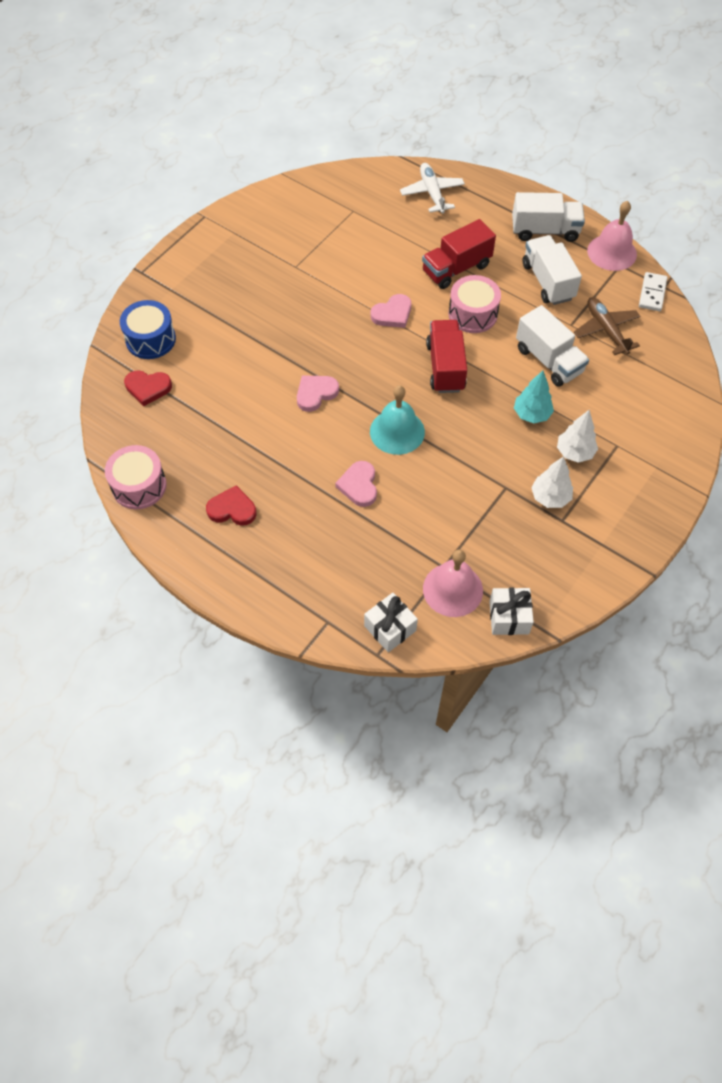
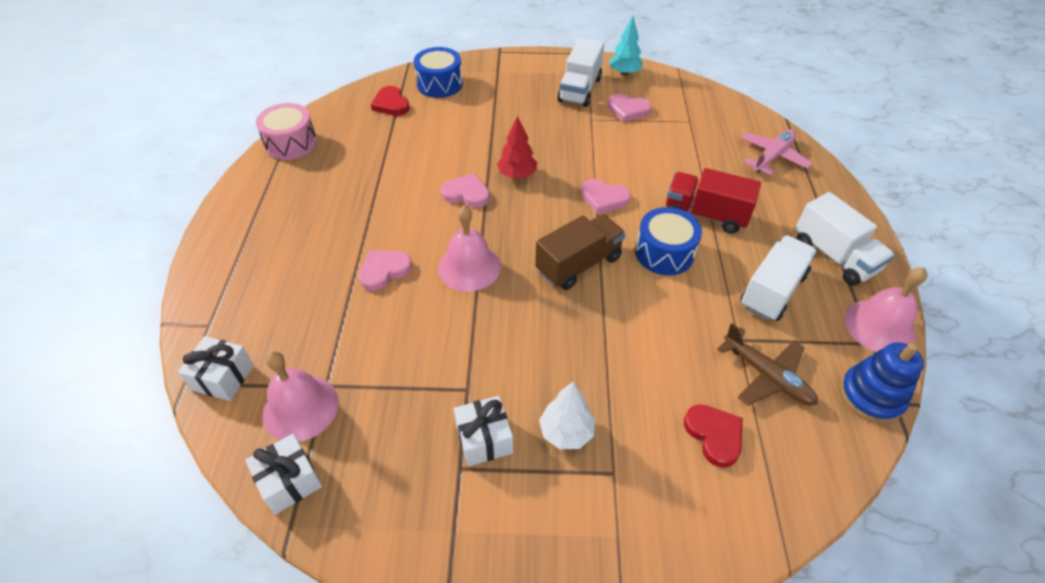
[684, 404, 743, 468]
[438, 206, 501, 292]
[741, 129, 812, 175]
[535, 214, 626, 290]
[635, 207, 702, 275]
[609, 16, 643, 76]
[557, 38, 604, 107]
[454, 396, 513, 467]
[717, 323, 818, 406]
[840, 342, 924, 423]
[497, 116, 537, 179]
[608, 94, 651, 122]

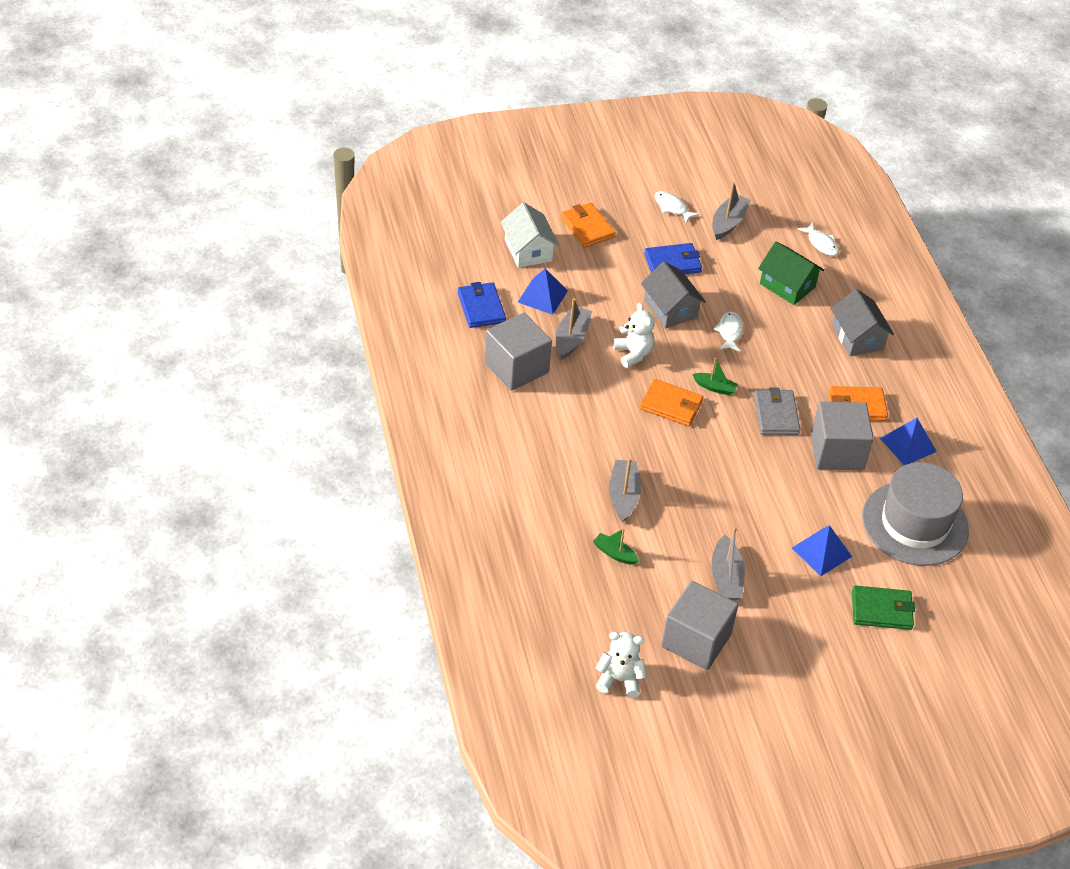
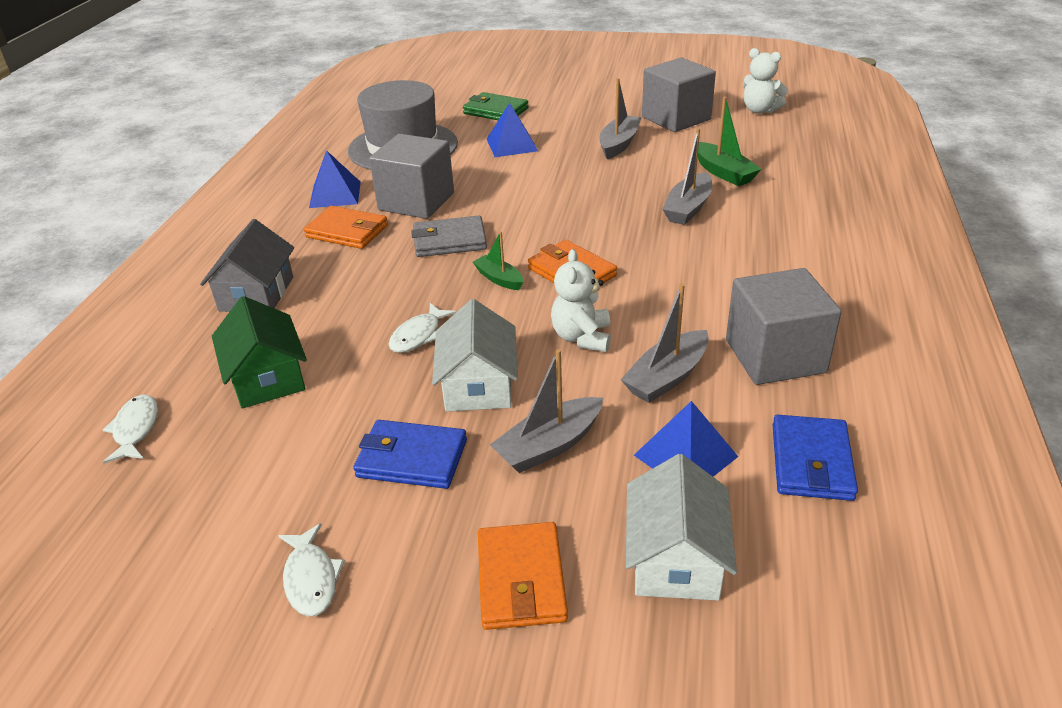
[698, 97, 762, 186]
[432, 299, 518, 412]
[490, 349, 604, 473]
[411, 216, 487, 257]

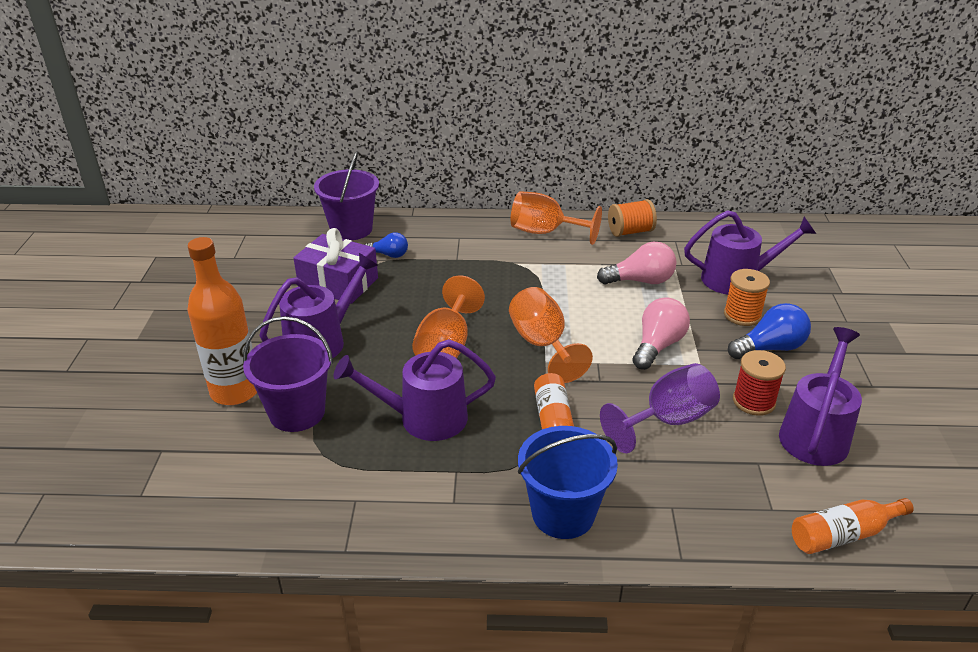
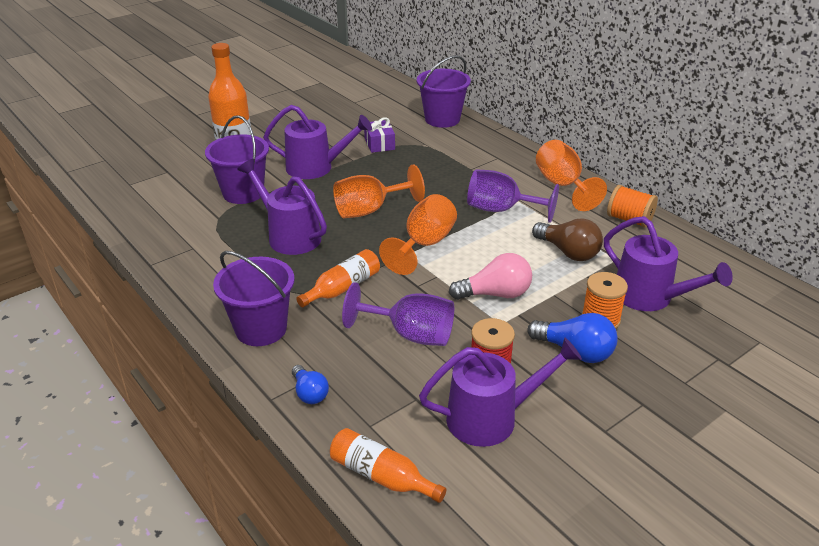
[364, 118, 395, 153]
[292, 365, 329, 404]
[213, 251, 294, 346]
[532, 218, 603, 261]
[467, 169, 559, 223]

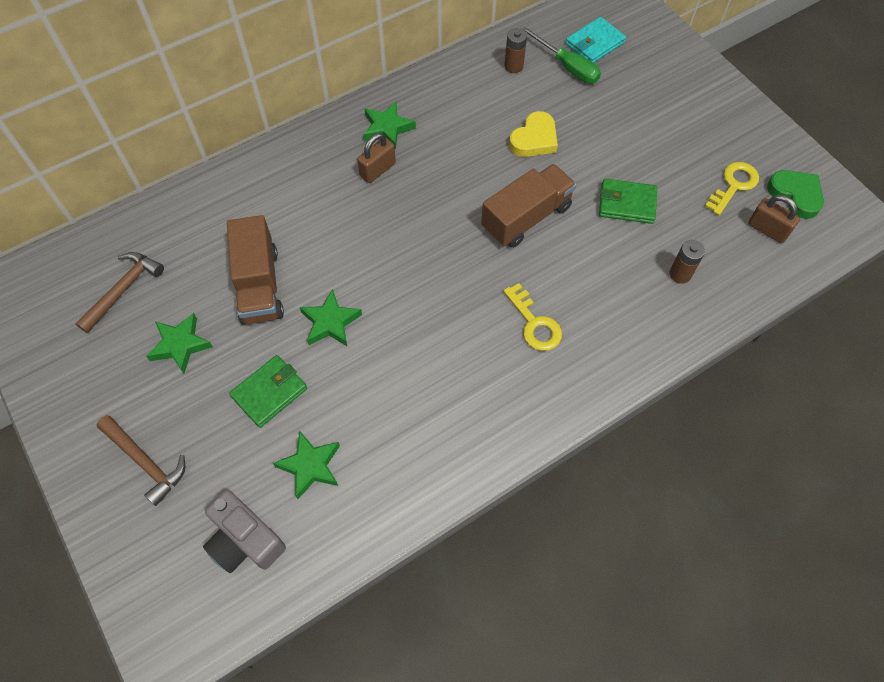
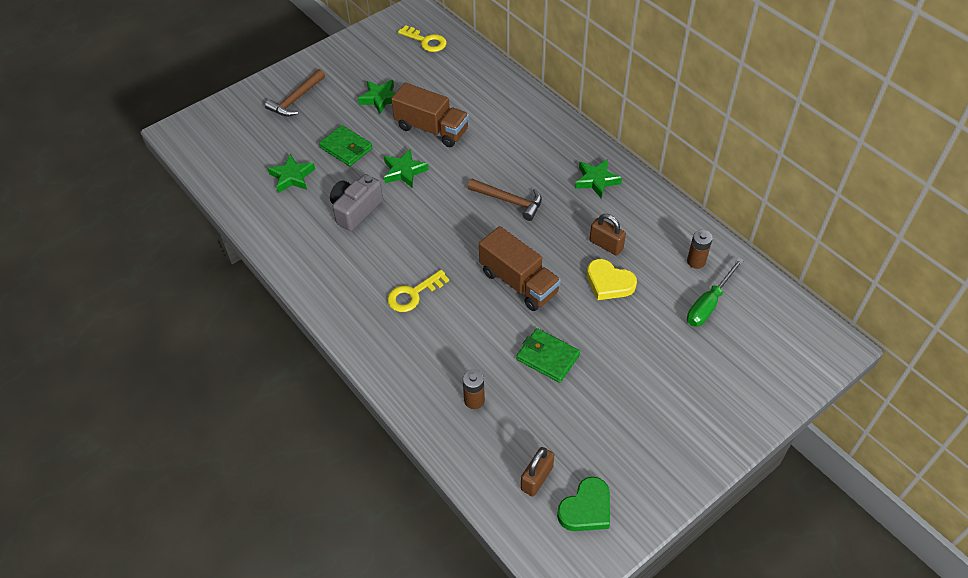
[468, 179, 542, 221]
[330, 174, 383, 231]
[391, 83, 469, 147]
[590, 214, 626, 256]
[566, 17, 626, 63] (first image)
[516, 328, 580, 383]
[398, 25, 447, 52]

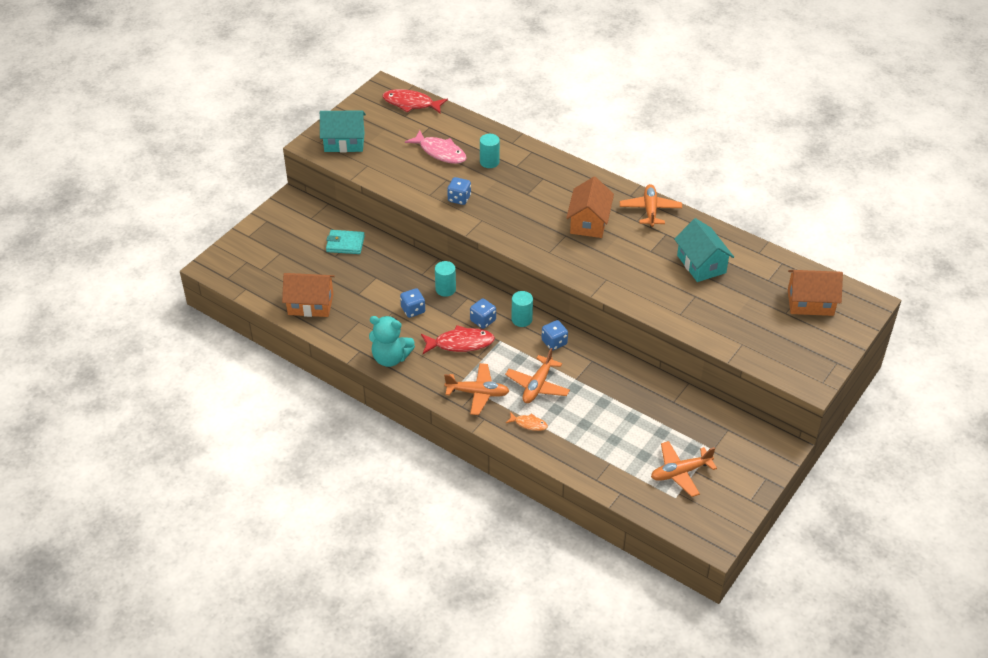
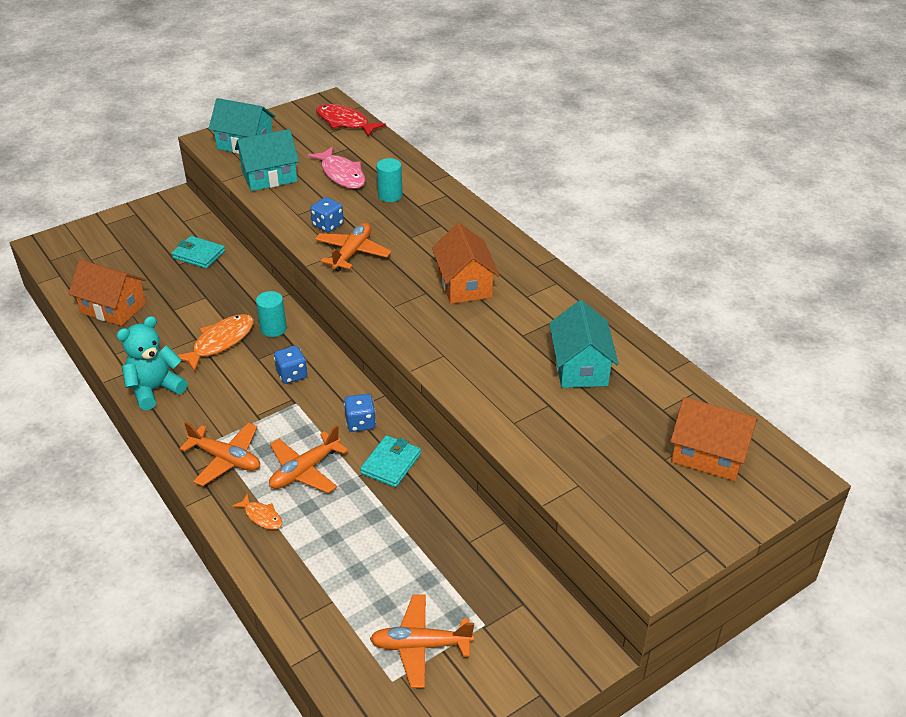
[116, 316, 188, 410]
[177, 314, 254, 372]
[421, 325, 495, 354] (first image)
[511, 291, 533, 327] (first image)
[432, 223, 500, 304]
[315, 223, 391, 271]
[235, 129, 299, 191]
[360, 435, 421, 488]

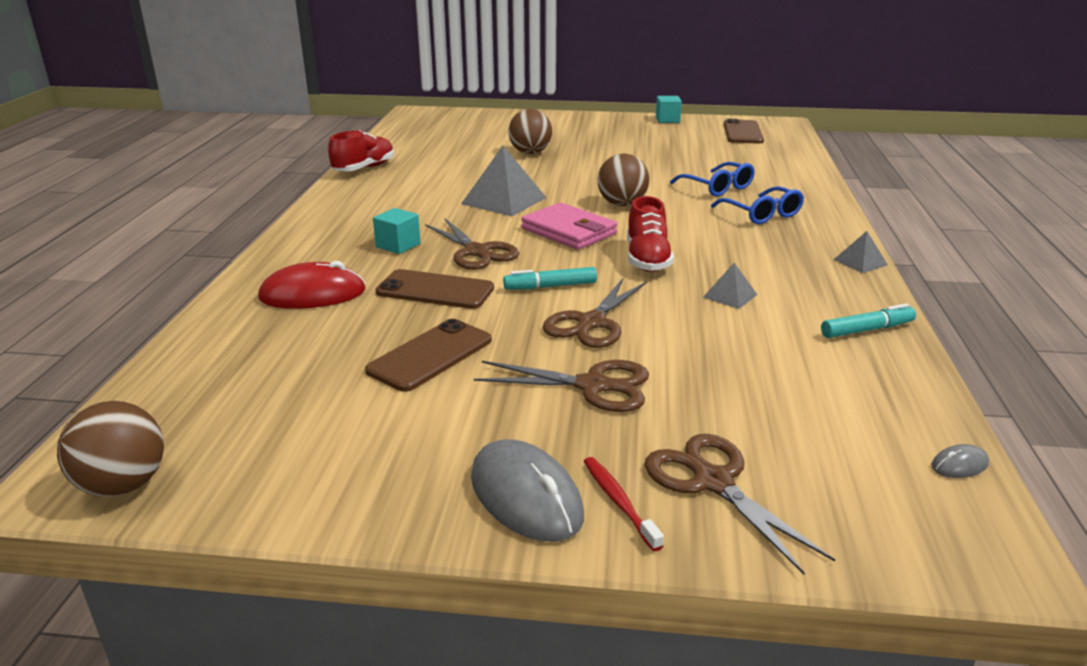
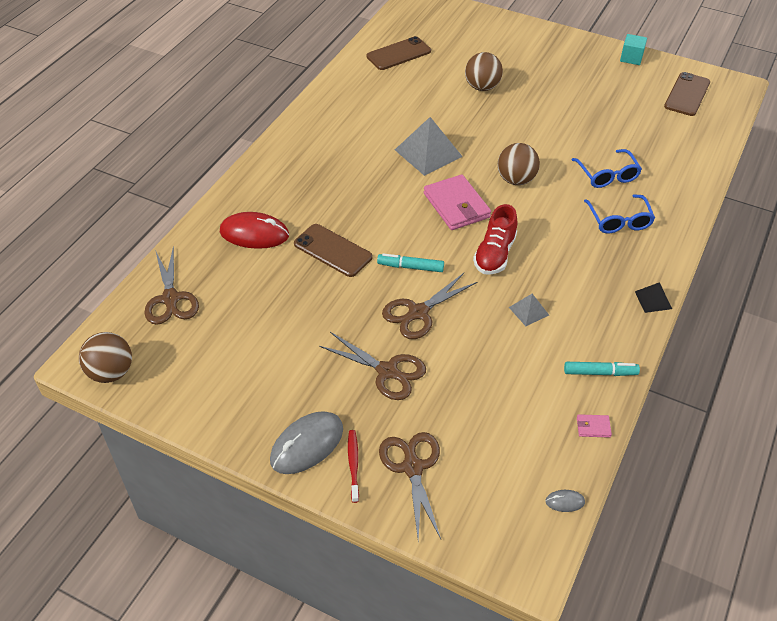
[328, 130, 394, 171] (first image)
[367, 36, 431, 70]
[373, 208, 421, 254] (first image)
[144, 246, 199, 324]
[270, 411, 343, 474]
[635, 282, 672, 313]
[577, 414, 612, 438]

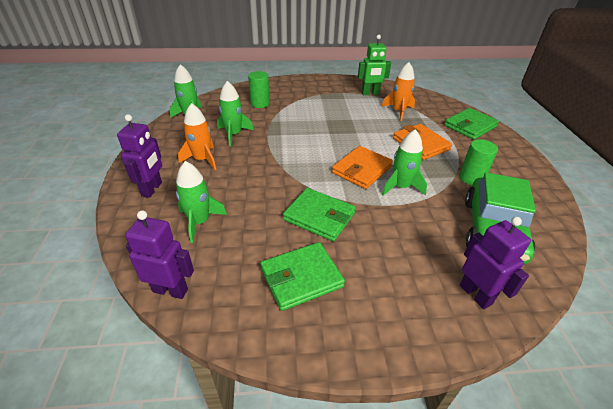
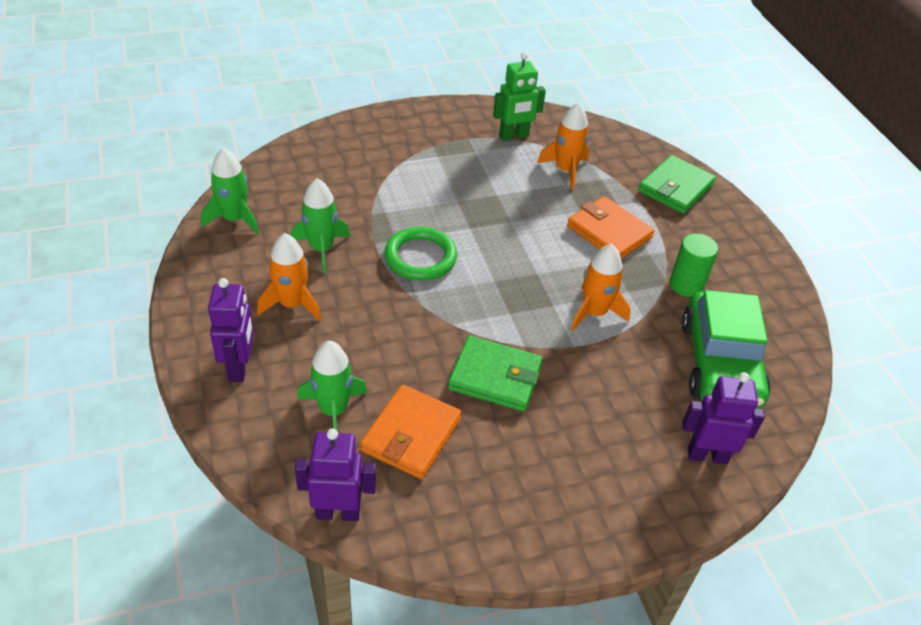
[248, 71, 270, 108] (first image)
[260, 242, 345, 311] (first image)
[360, 385, 462, 479]
[571, 244, 631, 331]
[682, 372, 765, 464]
[384, 227, 457, 280]

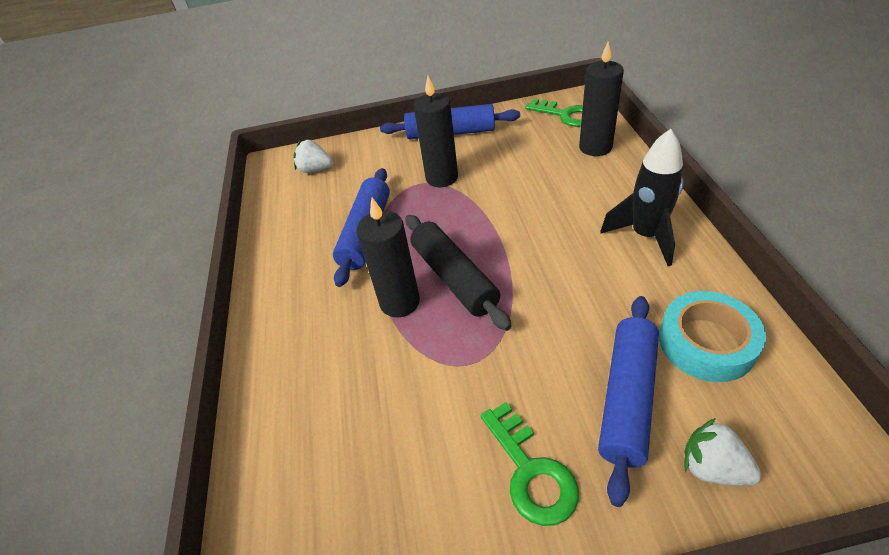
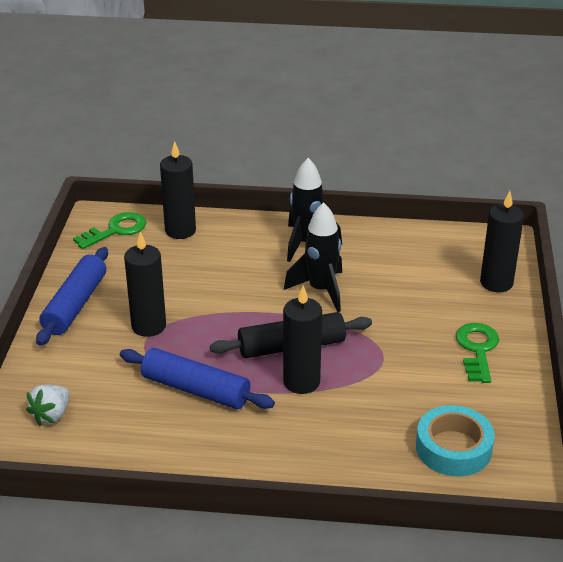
[456, 323, 499, 383]
[598, 296, 659, 507] (first image)
[416, 405, 495, 477]
[480, 191, 524, 292]
[284, 202, 342, 312]

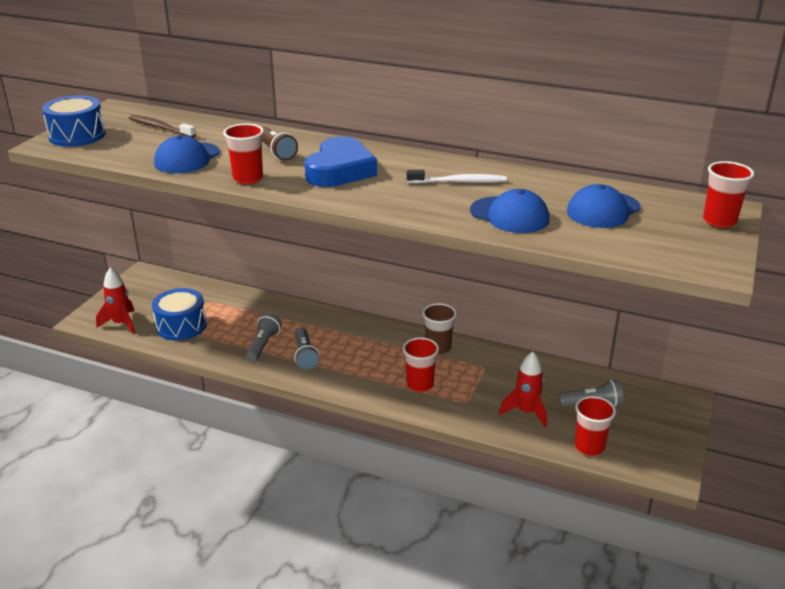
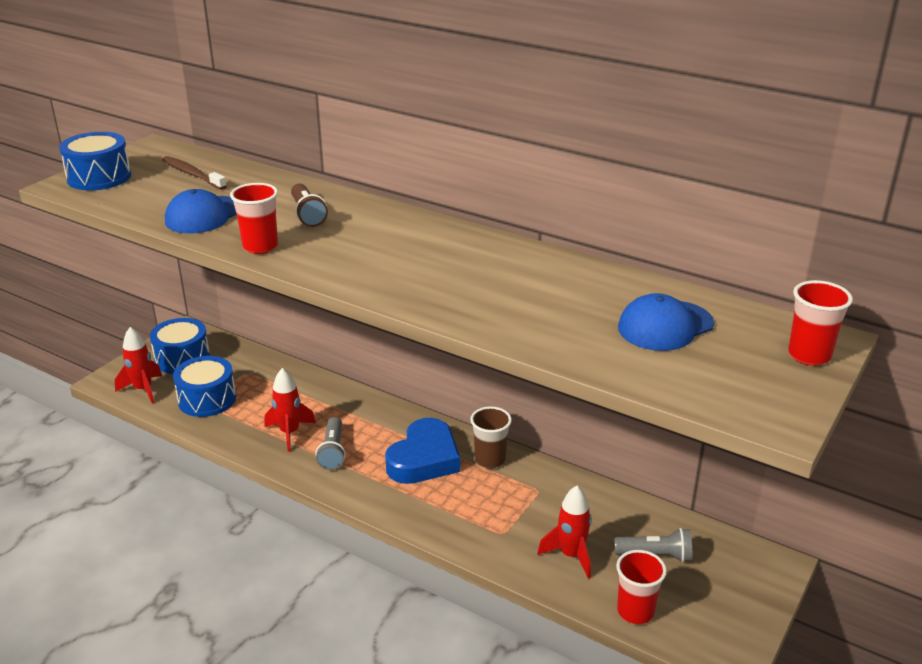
[265, 368, 316, 452]
[385, 418, 460, 484]
[403, 337, 439, 392] (first image)
[407, 170, 507, 183] (first image)
[470, 189, 549, 233] (first image)
[150, 318, 210, 374]

